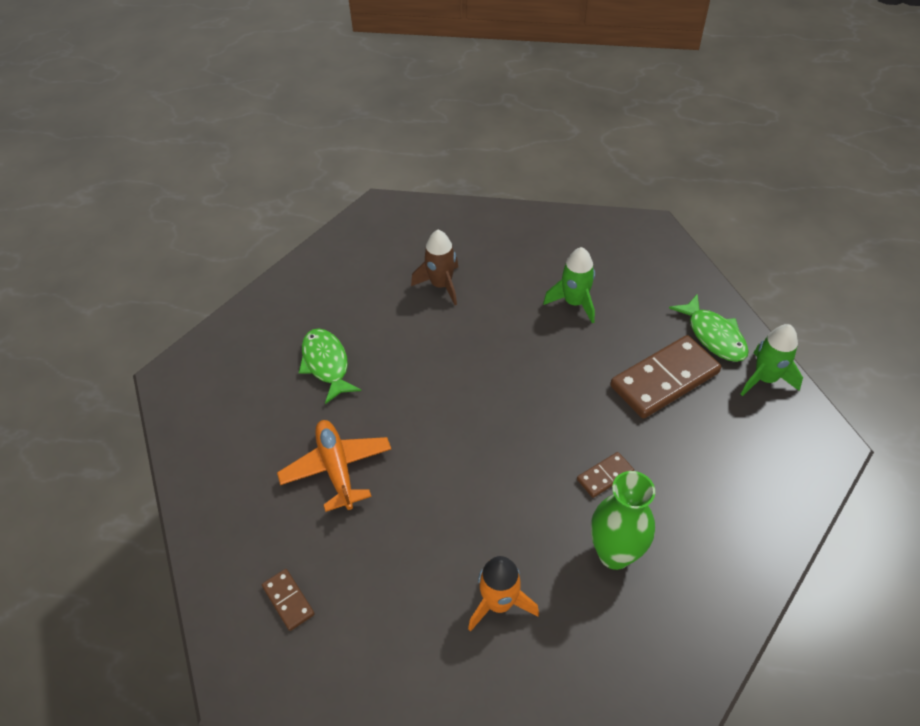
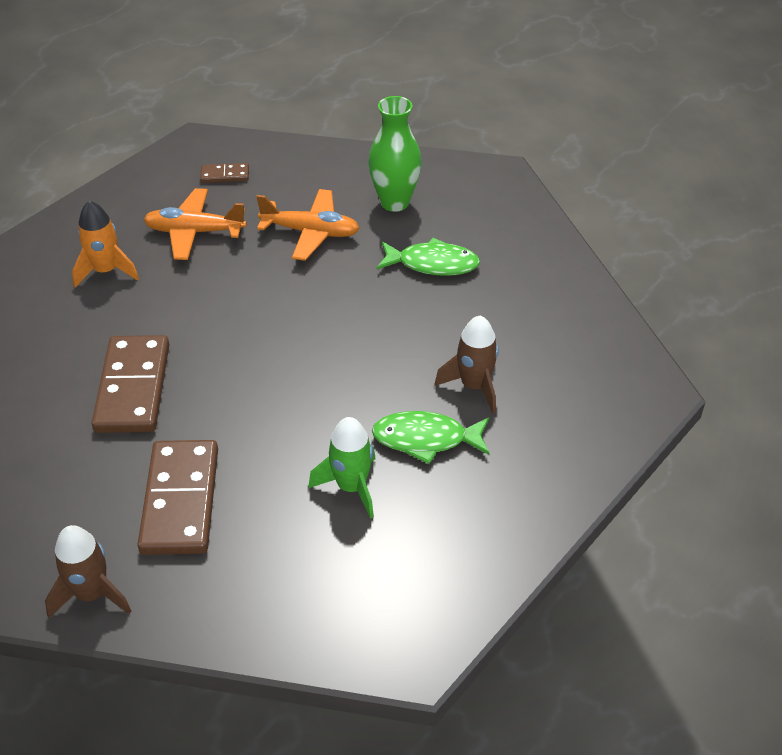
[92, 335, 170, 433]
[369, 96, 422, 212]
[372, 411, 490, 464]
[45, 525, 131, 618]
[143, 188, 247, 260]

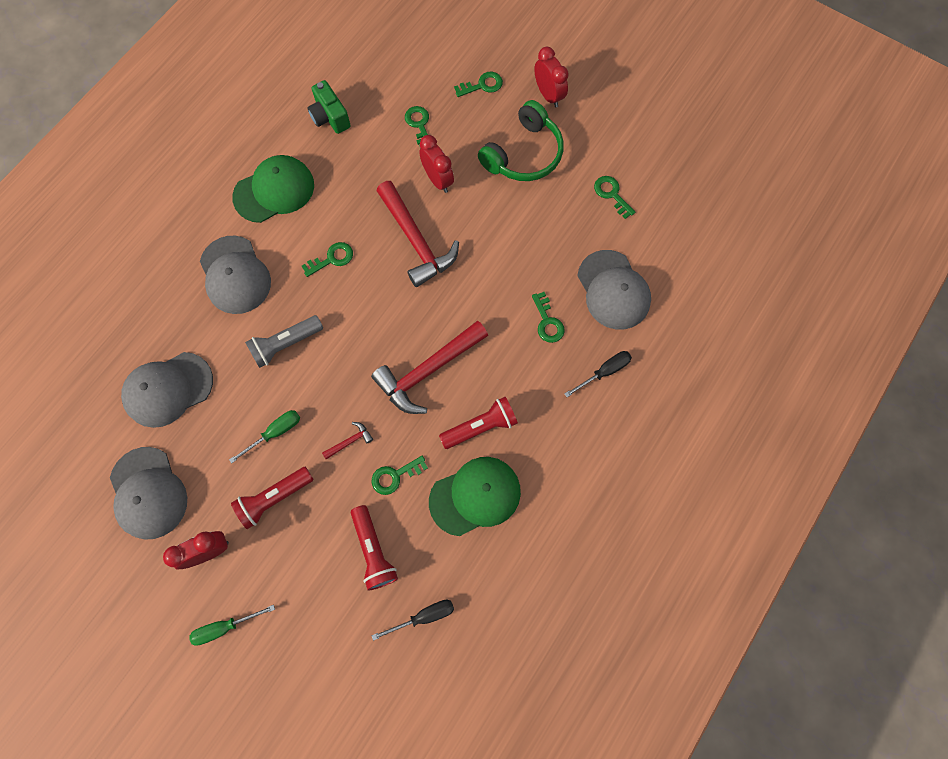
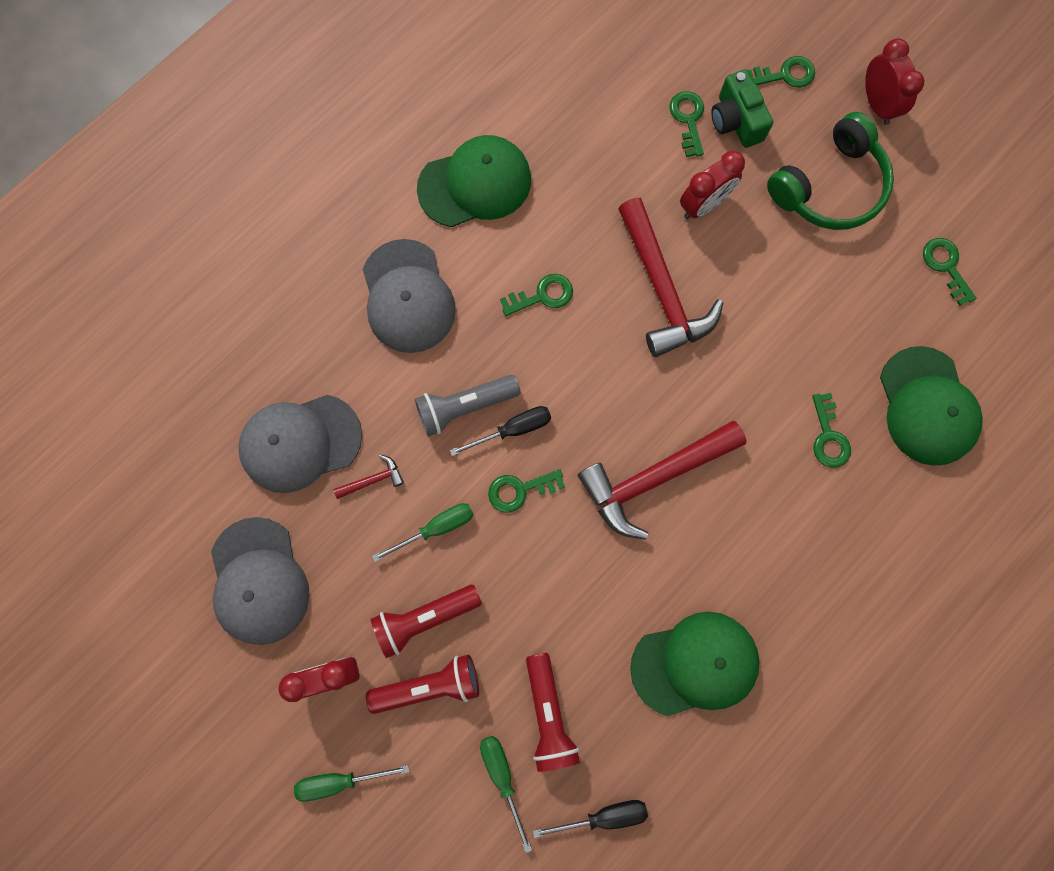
[711, 69, 773, 148]
[333, 455, 404, 499]
[488, 469, 565, 513]
[680, 151, 745, 219]
[366, 655, 479, 714]
[450, 406, 551, 456]
[880, 346, 983, 466]
[480, 736, 532, 853]

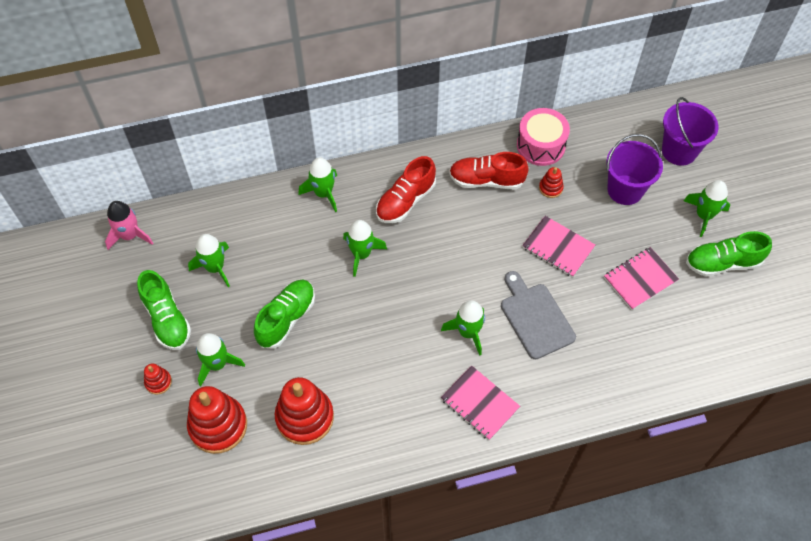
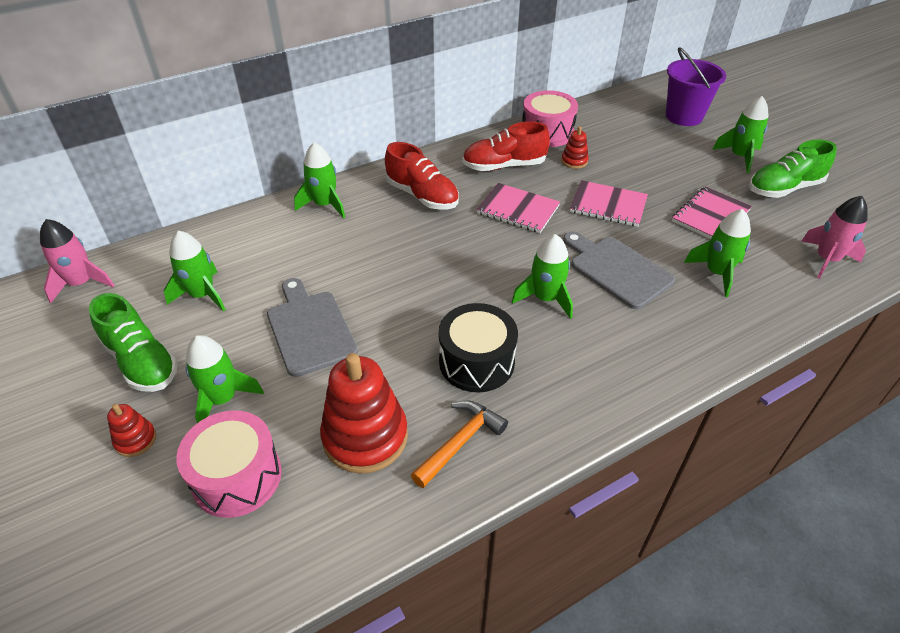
[176, 410, 282, 518]
[267, 278, 358, 377]
[684, 209, 751, 297]
[385, 142, 459, 210]
[476, 183, 560, 233]
[606, 134, 663, 205] (first image)
[411, 401, 508, 488]
[438, 303, 518, 392]
[801, 196, 868, 279]

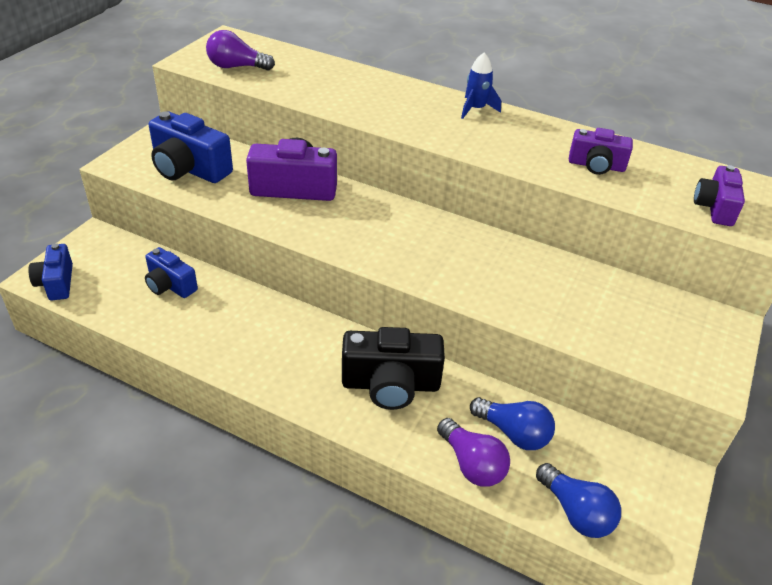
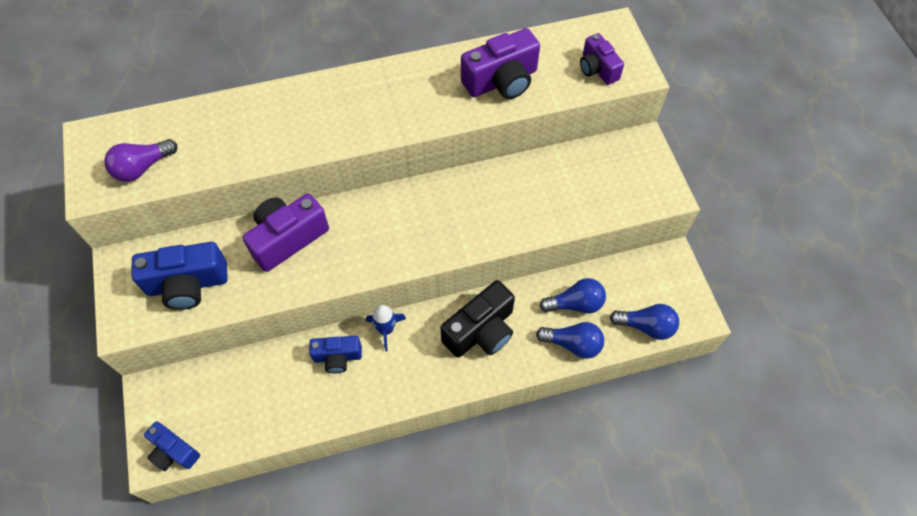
[309, 336, 362, 373]
[536, 322, 604, 359]
[366, 305, 406, 352]
[461, 28, 540, 99]

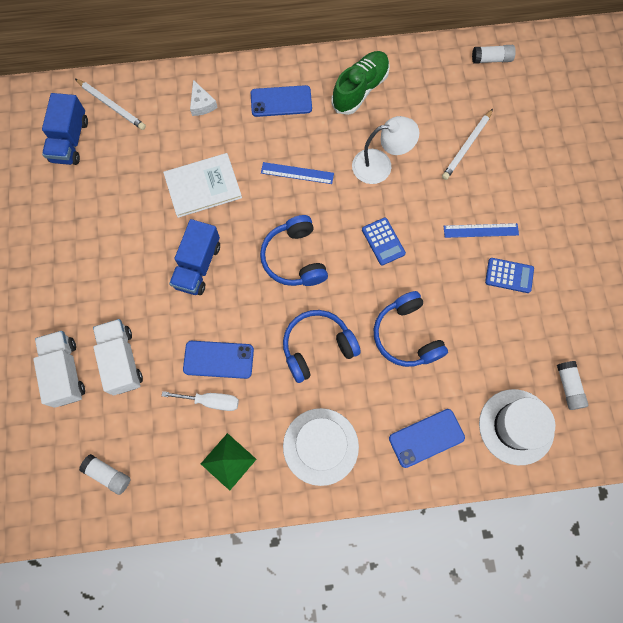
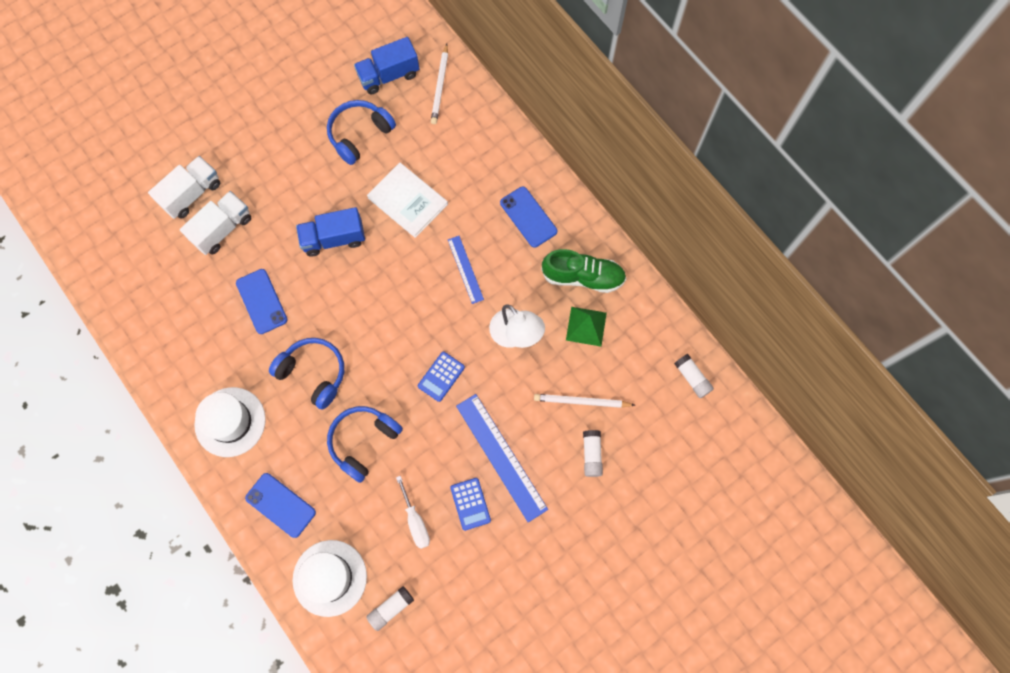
[583, 430, 603, 477]
[396, 476, 430, 549]
[190, 80, 218, 116] (first image)
[566, 307, 607, 347]
[327, 100, 396, 165]
[456, 394, 548, 522]

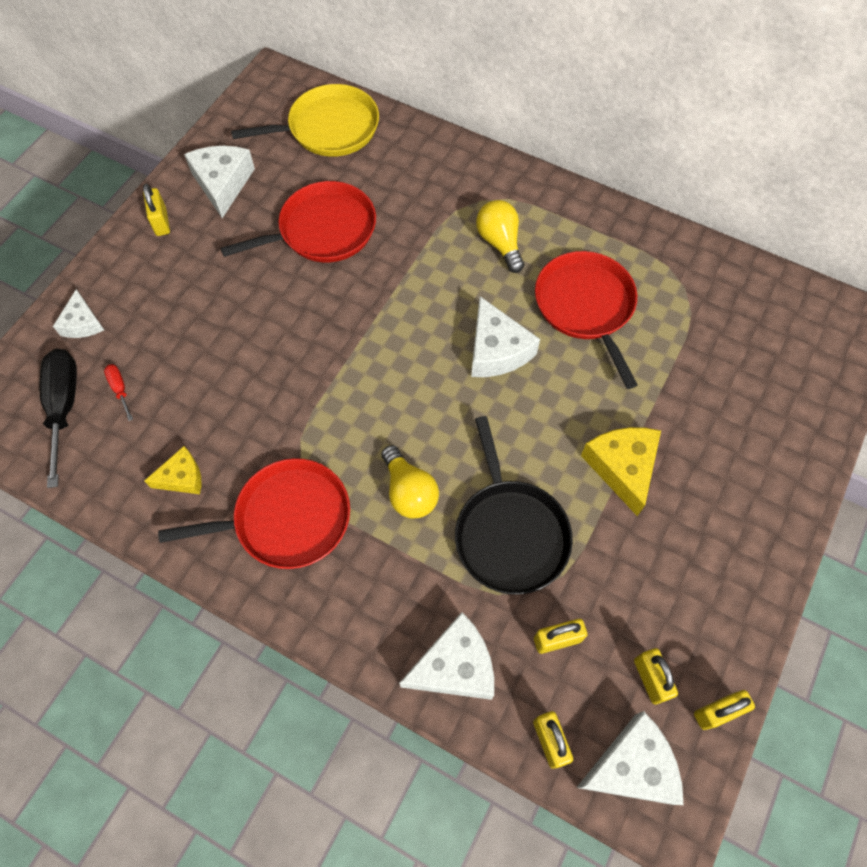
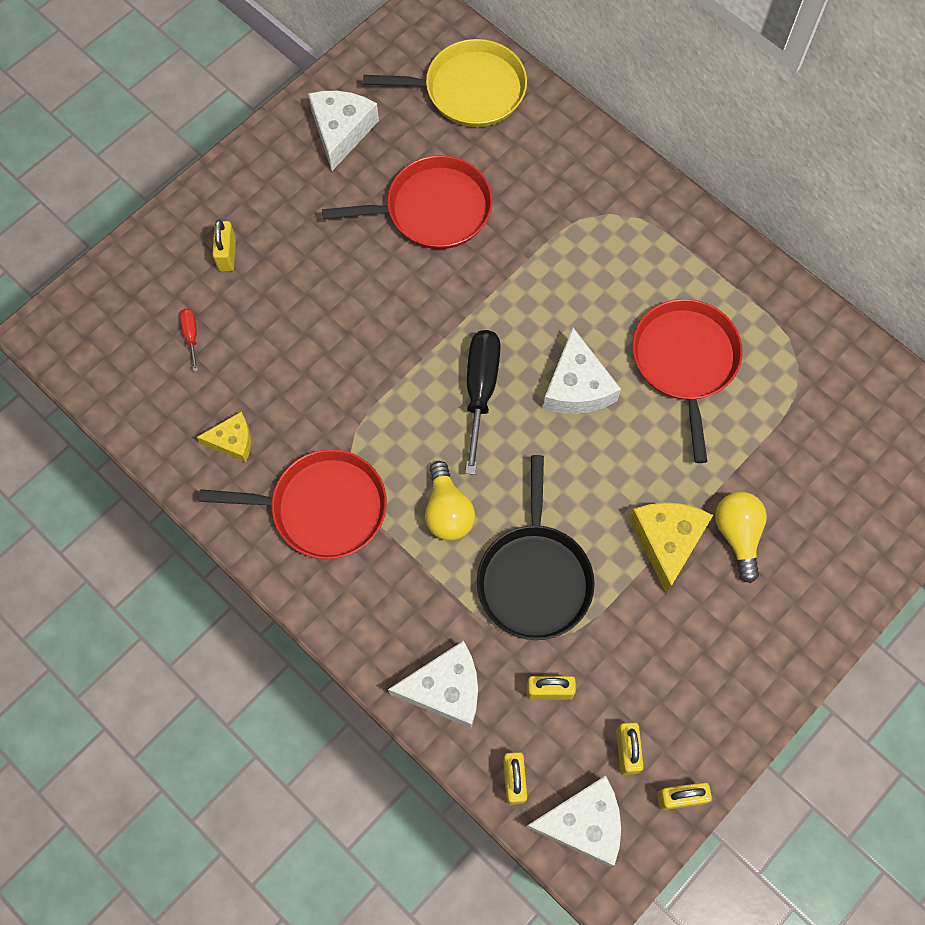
[465, 330, 501, 475]
[53, 289, 104, 338] (first image)
[212, 220, 236, 271]
[715, 492, 767, 583]

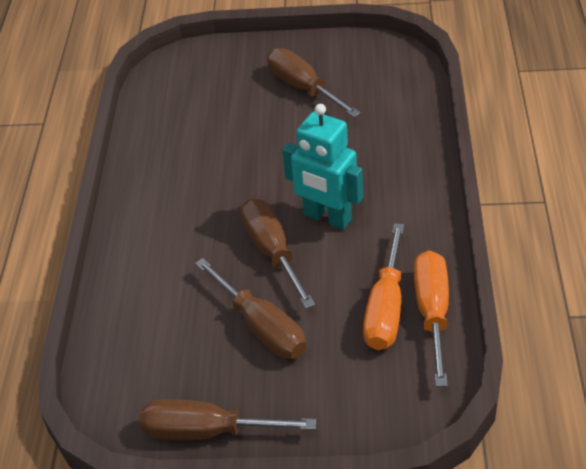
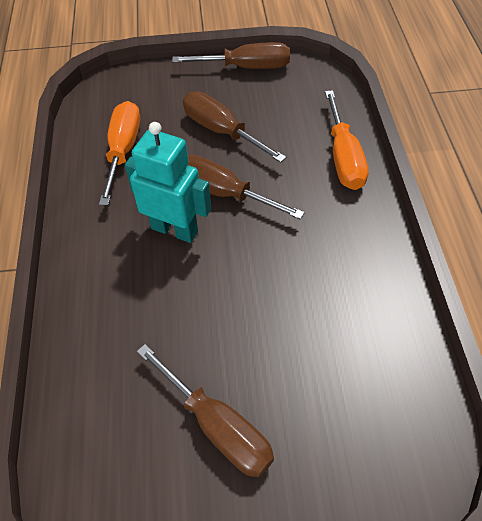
[188, 155, 305, 219]
[325, 90, 368, 190]

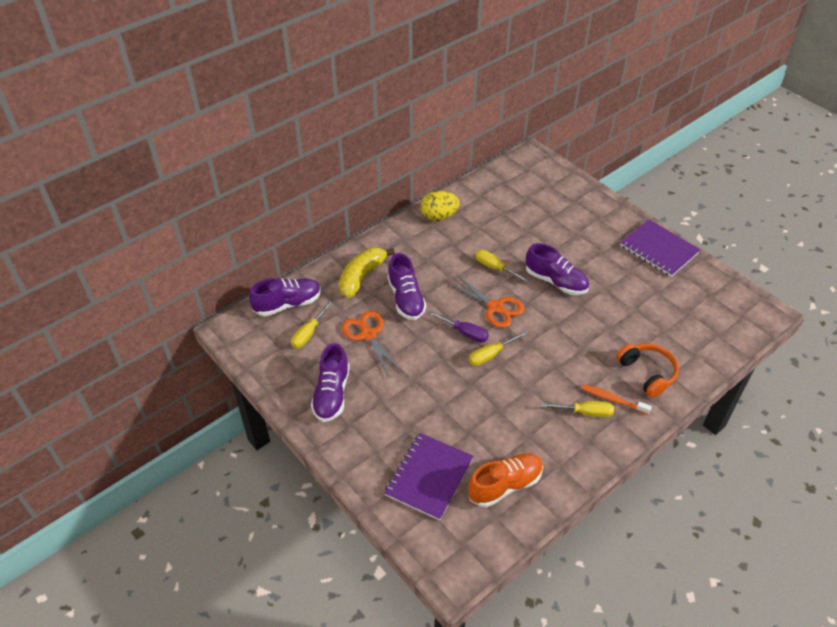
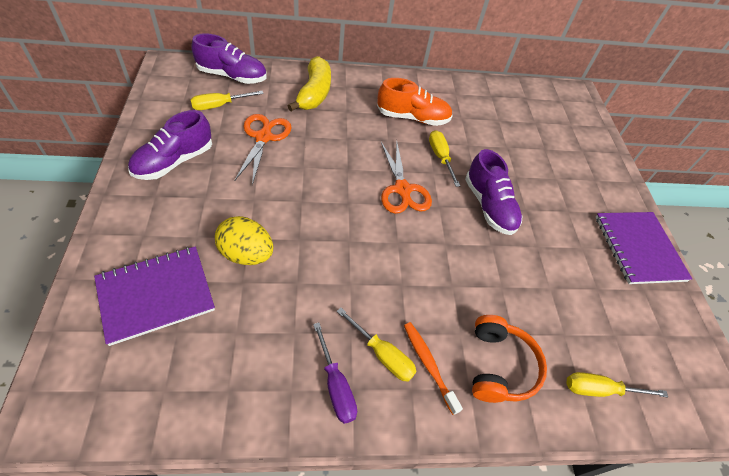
[288, 56, 331, 112]
[387, 253, 426, 320] (first image)
[215, 216, 273, 265]
[313, 323, 357, 424]
[377, 78, 453, 126]
[566, 372, 668, 397]

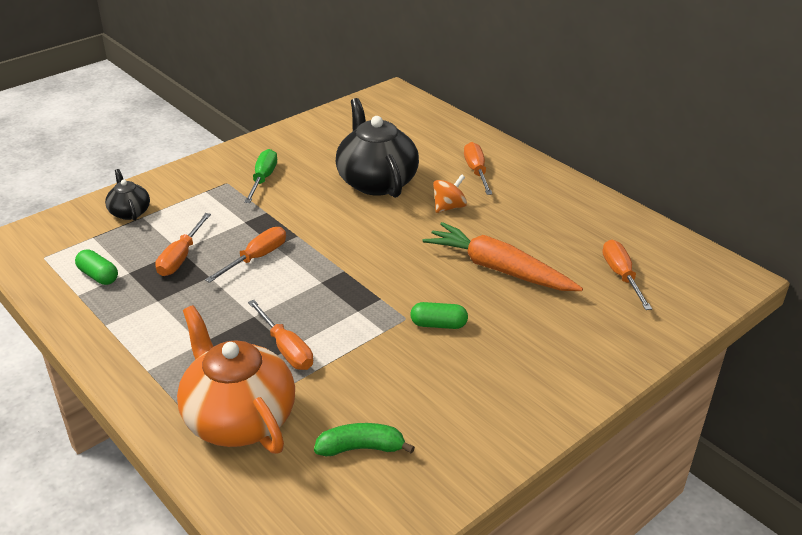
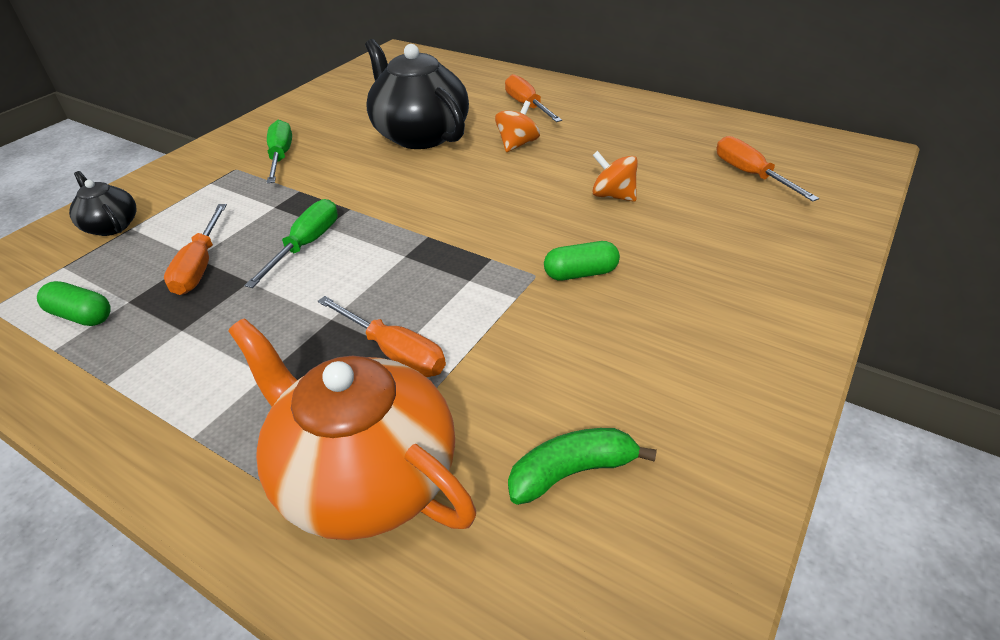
[244, 199, 338, 288]
[592, 151, 638, 202]

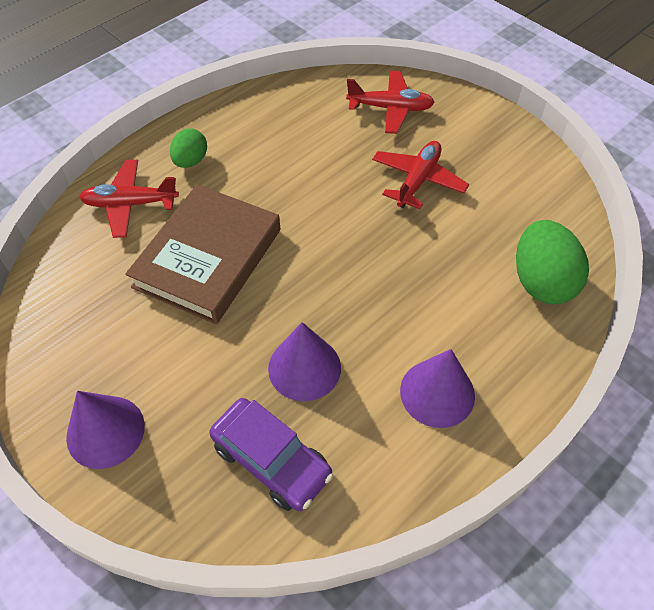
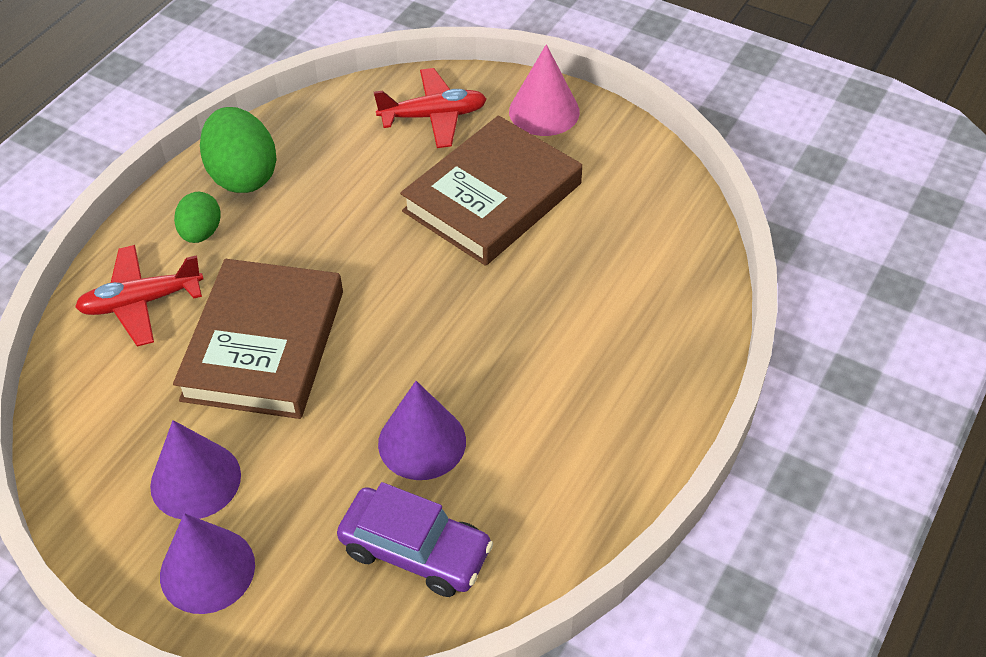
[400, 115, 582, 266]
[150, 420, 241, 519]
[200, 107, 277, 193]
[509, 44, 580, 136]

